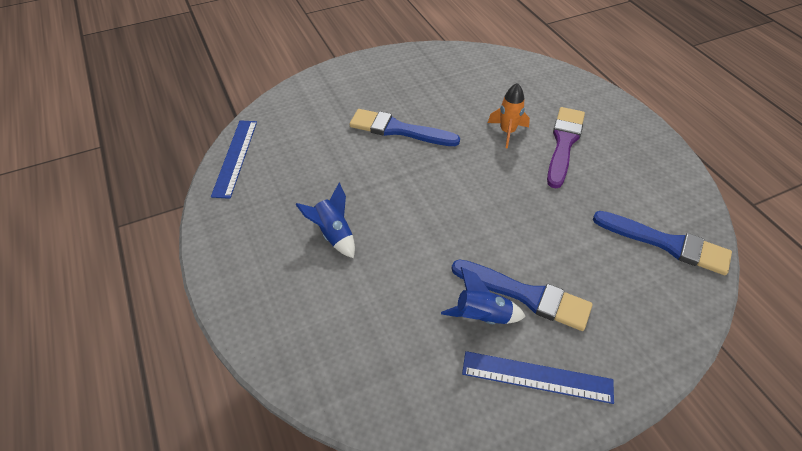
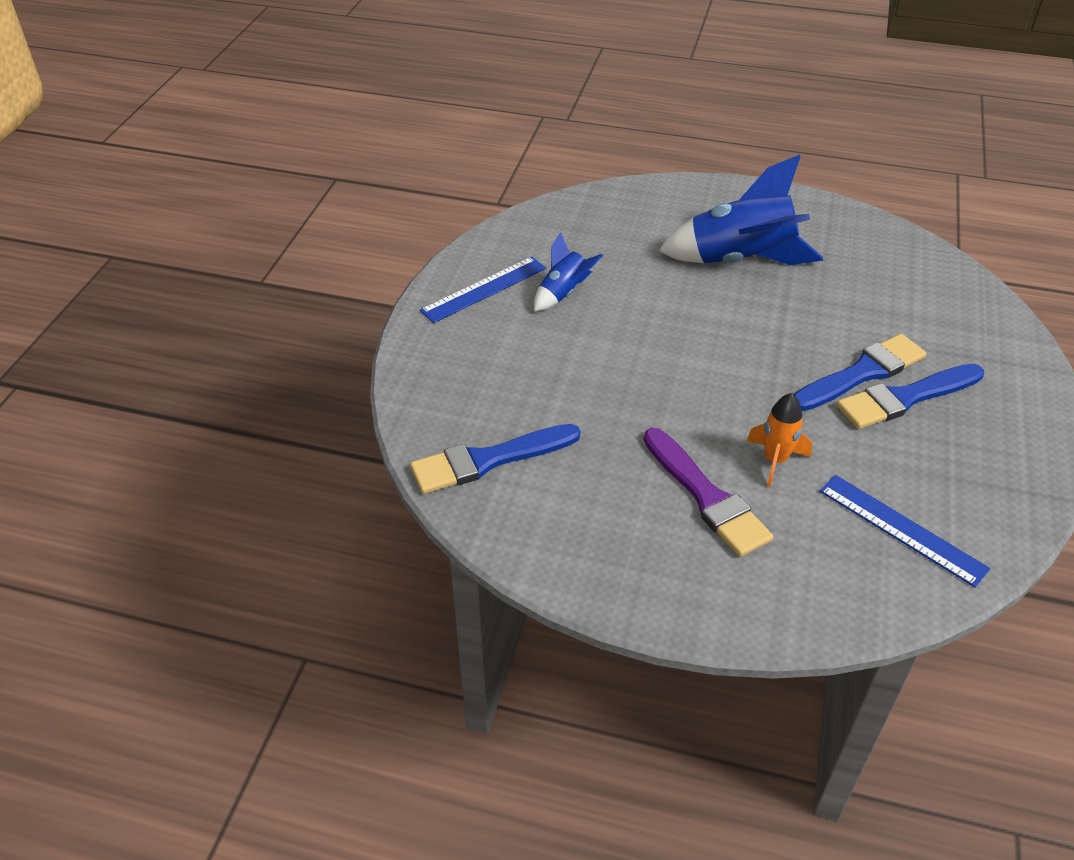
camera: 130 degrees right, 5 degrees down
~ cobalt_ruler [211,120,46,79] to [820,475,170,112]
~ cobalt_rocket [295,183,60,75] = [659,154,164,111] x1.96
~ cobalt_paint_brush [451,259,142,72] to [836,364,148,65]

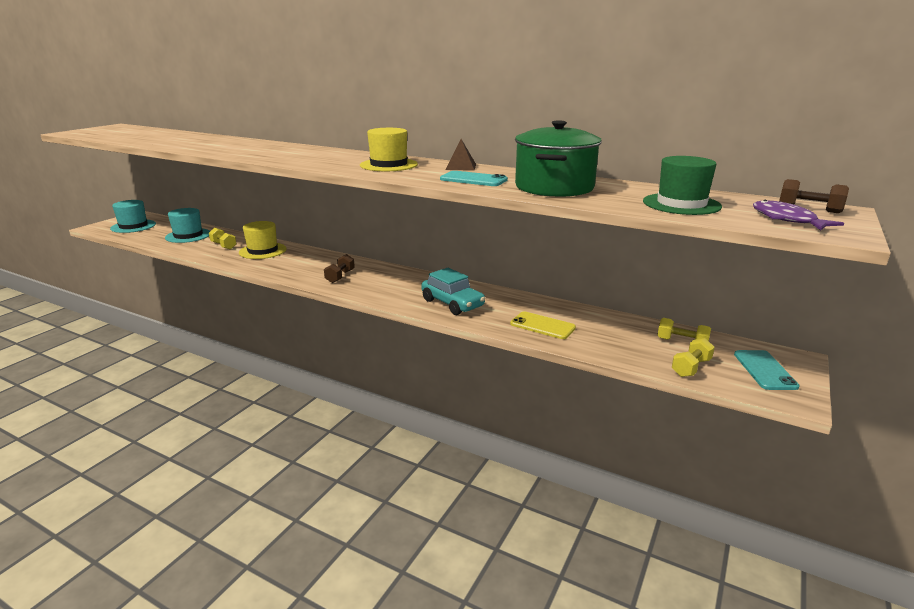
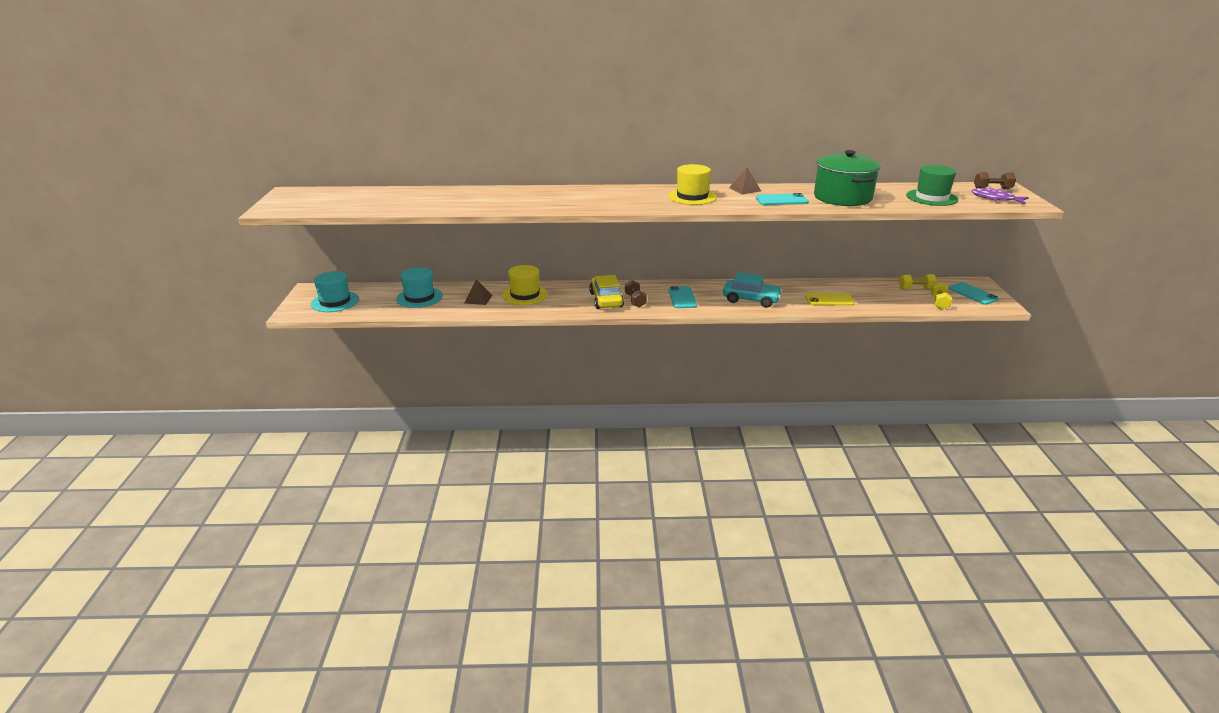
camera: 30 degrees left, 5 degrees up
~ bright_yellow_free_weight [209,228,28,22] to russet_pyramid [464,279,28,26]
+ bright_yellow_automobile [589,275,35,34]
+ aqua_mobile_phone [668,286,29,22]

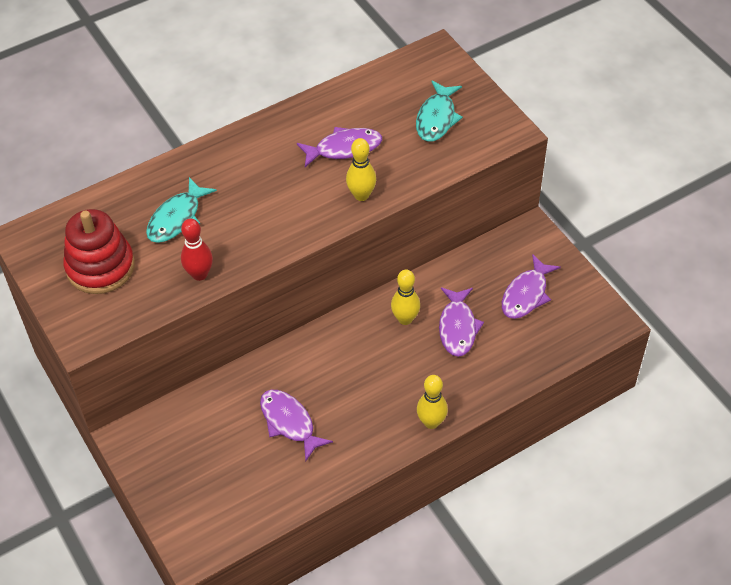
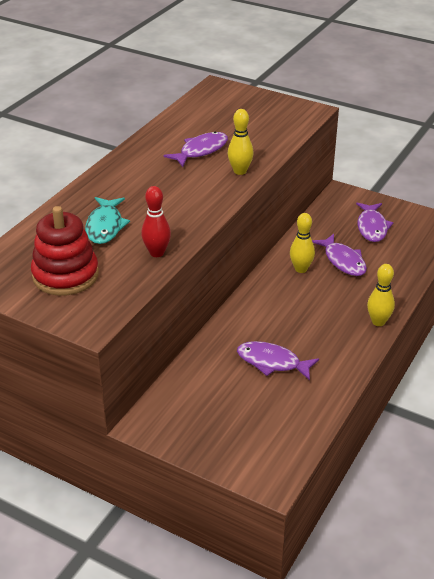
camera: 30 degrees left, 15 degrees down
- aqua_fish_figure [416,80,47,62]

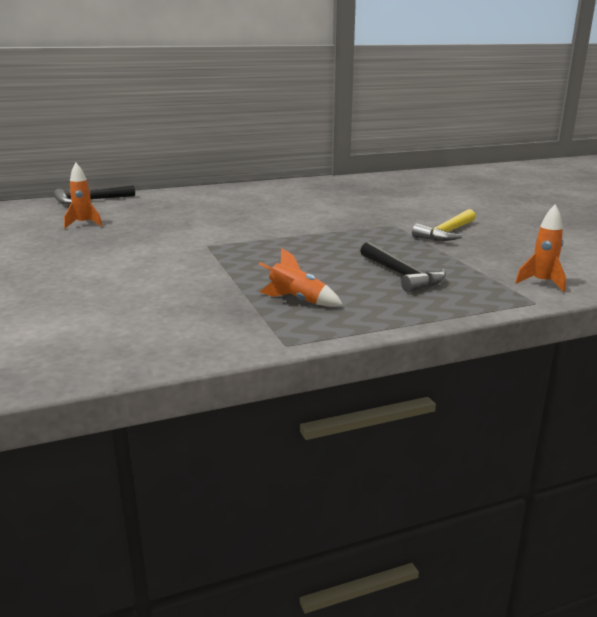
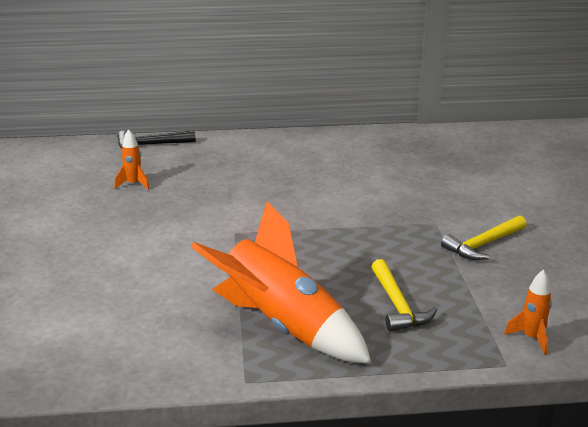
camera: 15 degrees right, 5 degrees up
~ bright_orange_rocket [259,248,84,59] = [190,201,182,163] x2.40
~ ebony_hammer [360,242,86,50] to bright_yellow_hammer [371,259,66,73]

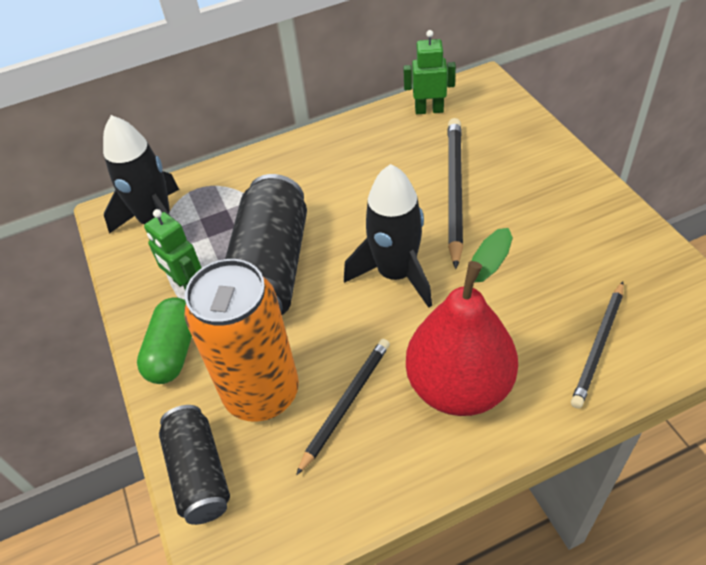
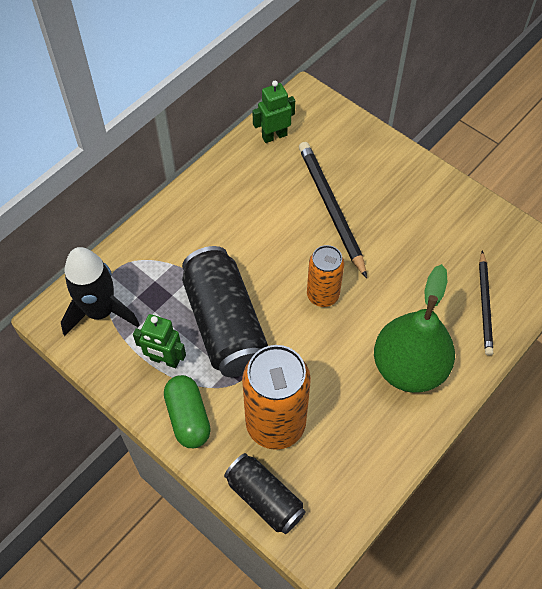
camera: 30 degrees left, 10 degrees up
- ebony_lead_pencil [296,339,94,136]
~ ebony_rocket [344,164,88,144] to bright_orange_can [307,245,37,62]
~ red_toy_pear [406,228,112,188] to emerald_toy_pear [374,264,81,129]

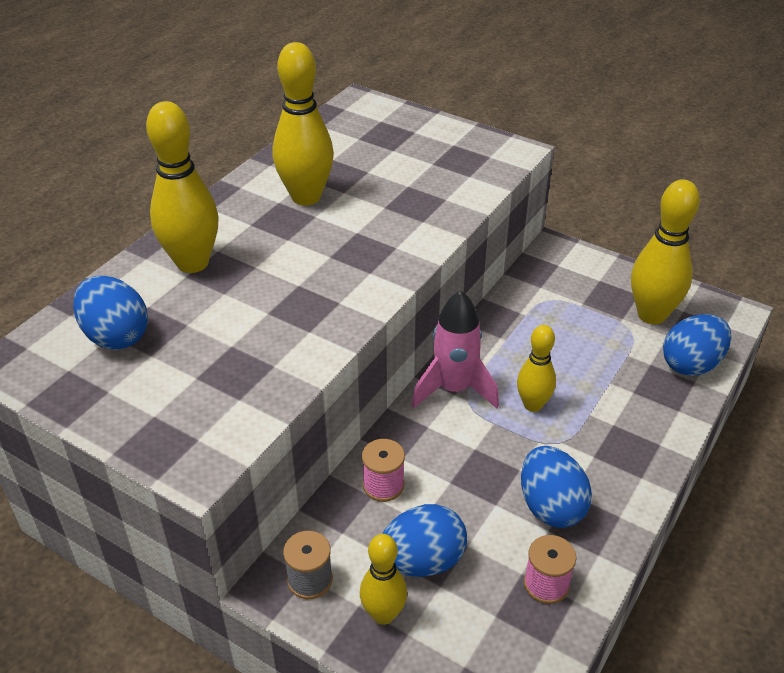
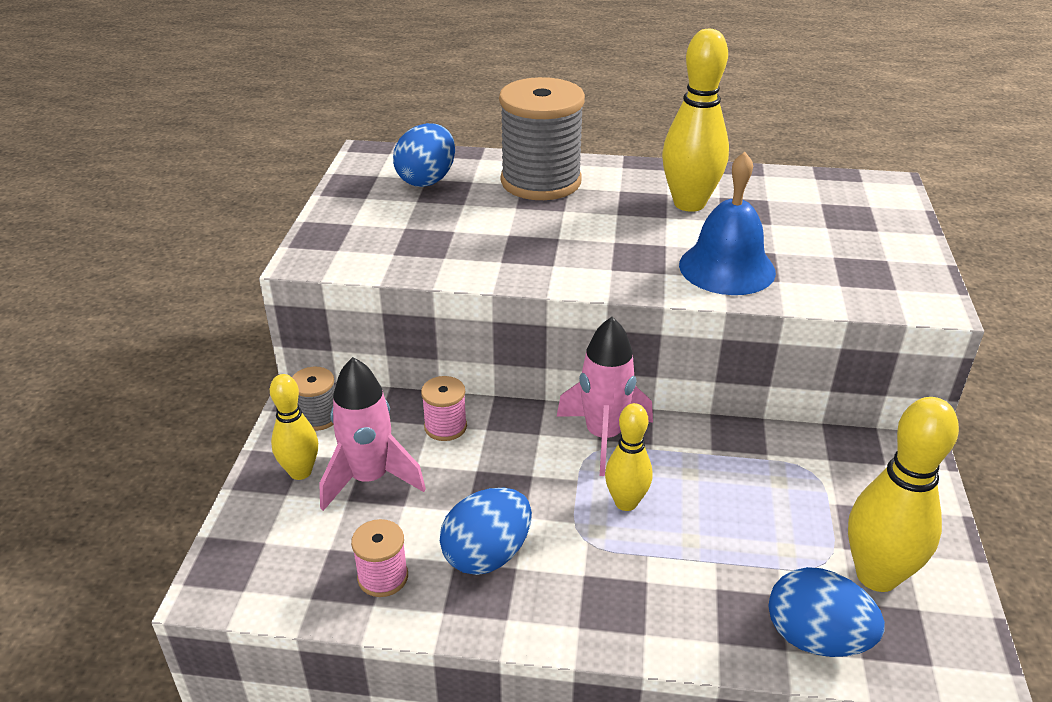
camera: 65 degrees right, 5 degrees down
~ bright_yellow_tenpin [146,101,73,172] to grey_spool [499,77,86,123]
~ cobalt_egg_shape [382,504,85,73] to rose-pink_rocket [319,357,107,154]
+ cobalt_hand_bell [679,152,97,143]

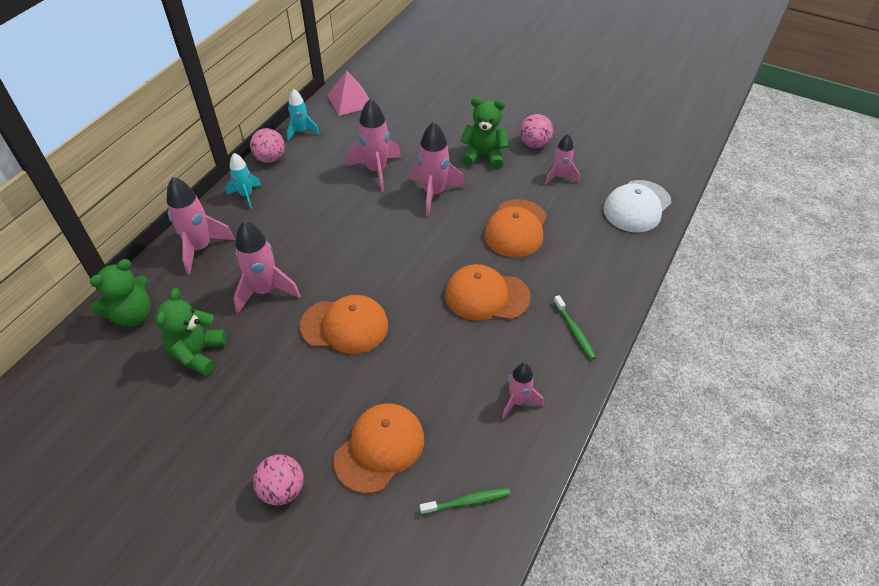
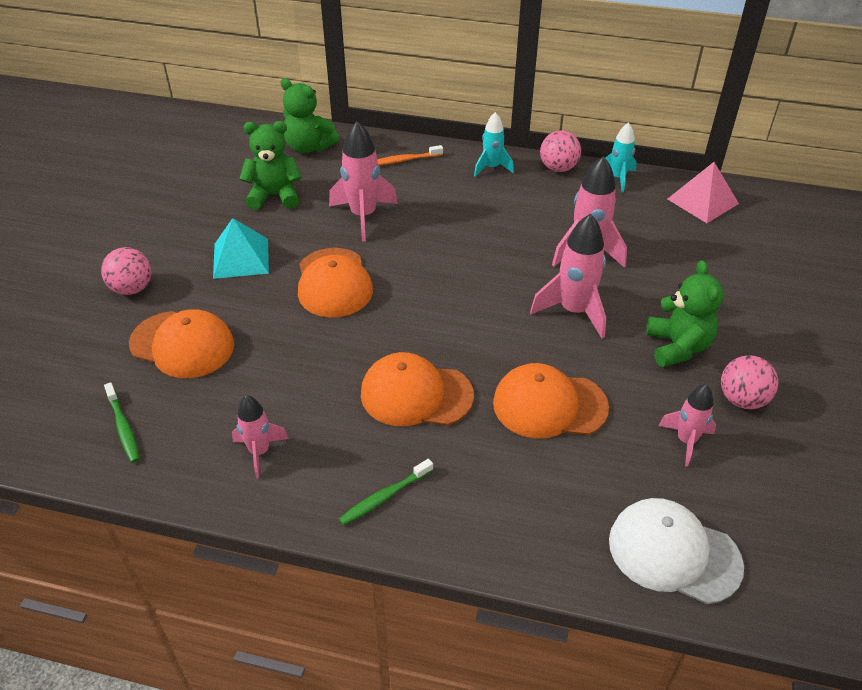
camera: 75 degrees right, 5 degrees down
~ rose-pink_rocket [167,177,68,98] to bright_orange_dental_brush [377,145,66,21]
~ bright_orange_cap [445,264,86,56] = [361,352,113,74] 75 degrees counterclockwise
+ aqua_pyramid [213,218,56,61]

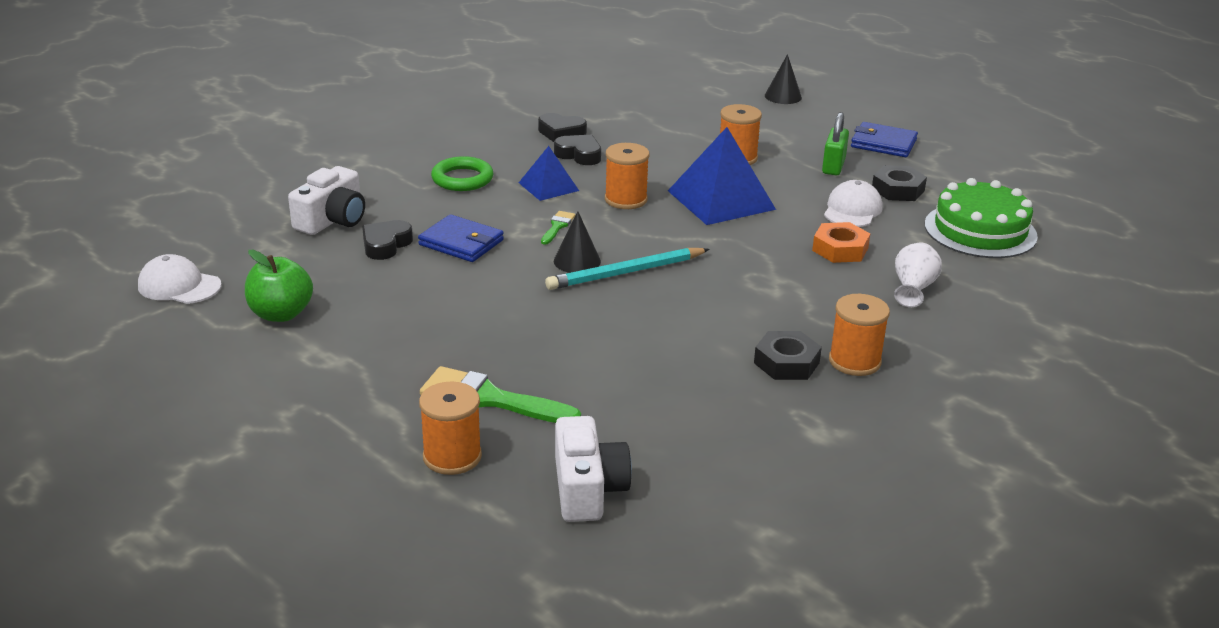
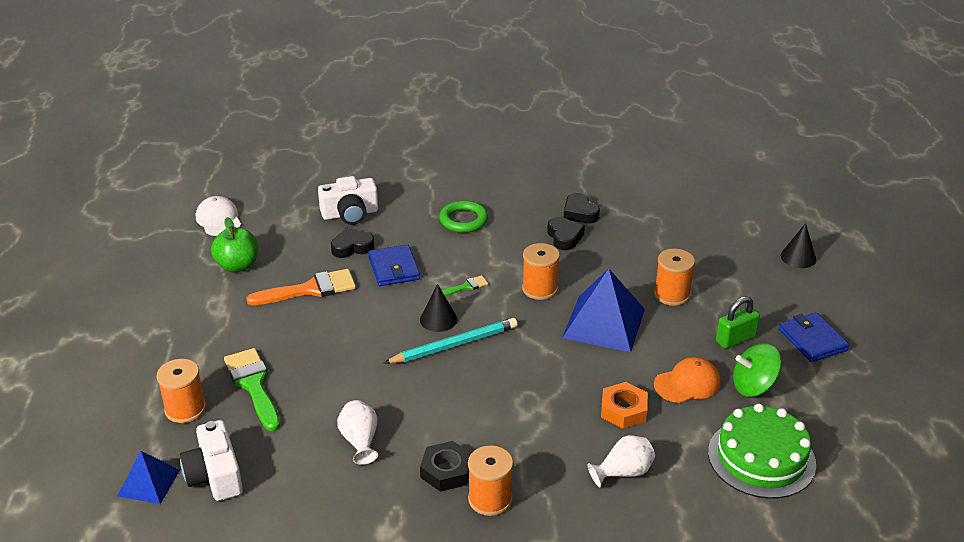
camera: 45 degrees right, 5 degrees up
~ cobalt_pyramid [519,146,60,55] to [118,451,62,53]
~ aqua_lead_pencil [545,248,165,42] = [383,318,135,46] 135 degrees clockwise
~ pure_white_camera [555,416,77,106] = [180,420,63,81] 120 degrees clockwise
~ pure_white_cap [824,180,59,47] to bright_orange_cap [654,357,67,46]
~ ebony_nut [872,165,55,36] to emerald_toy_top [733,343,49,54]
+ bright_orange_paint_brush [246,269,110,36]
+ pure_white_flower_vase [337,400,41,65]

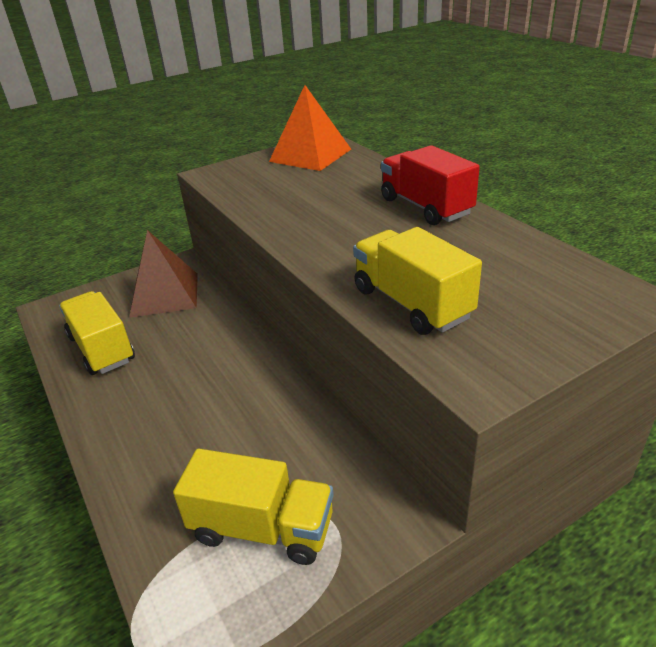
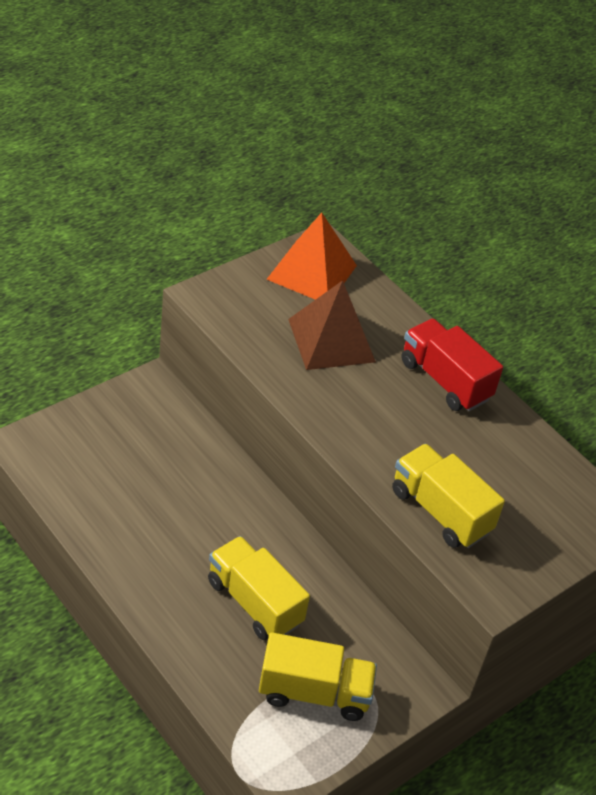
camera: 15 degrees left, 10 degrees up
~ bright_yellow_truck [59,291,76,84] to [208,536,102,104]
~ russet_pyramid [129,230,69,88] to [288,280,88,90]

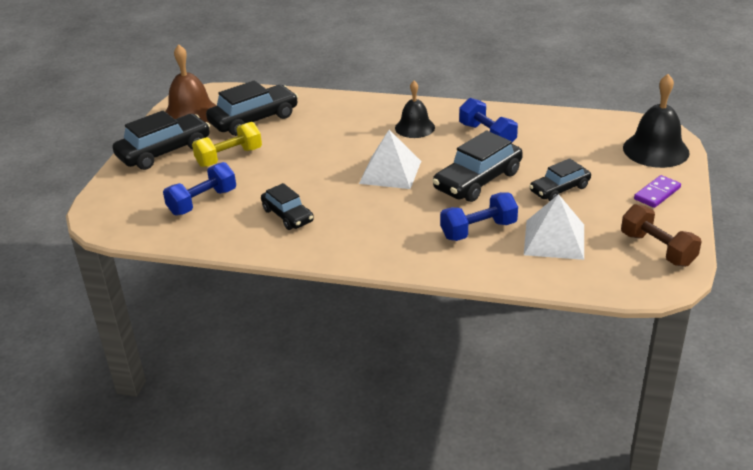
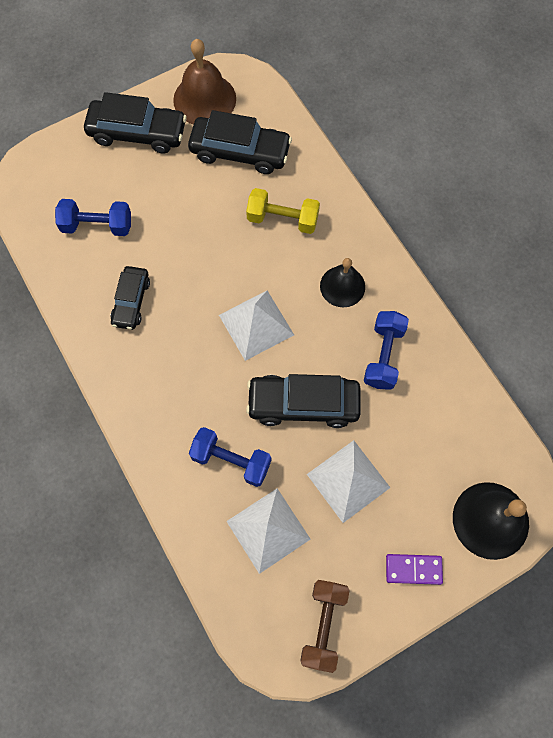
camera: 45 degrees right, 35 degrees up
~ bright_yellow_free_weight [192,122,70,45] to [246,188,74,46]
~ ebony_automobile [529,158,62,43] to pure_white_pyramid [307,440,83,83]

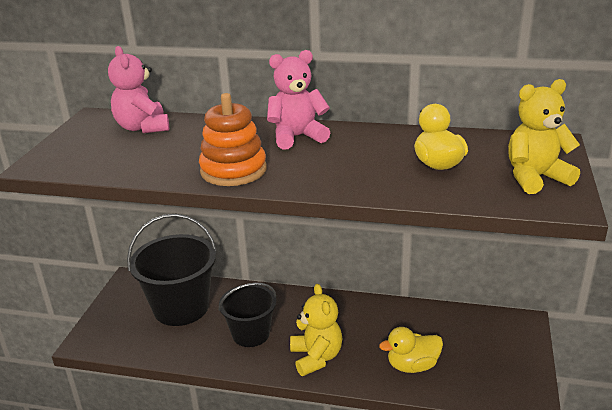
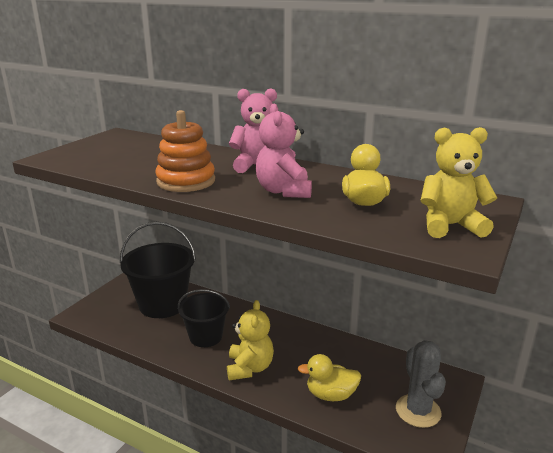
camera: 15 degrees right, 5 degrees down
~ rose-pink_stuffed_bear [108,46,61,87] to [256,104,56,94]
+ grey_cactus [396,340,50,88]

